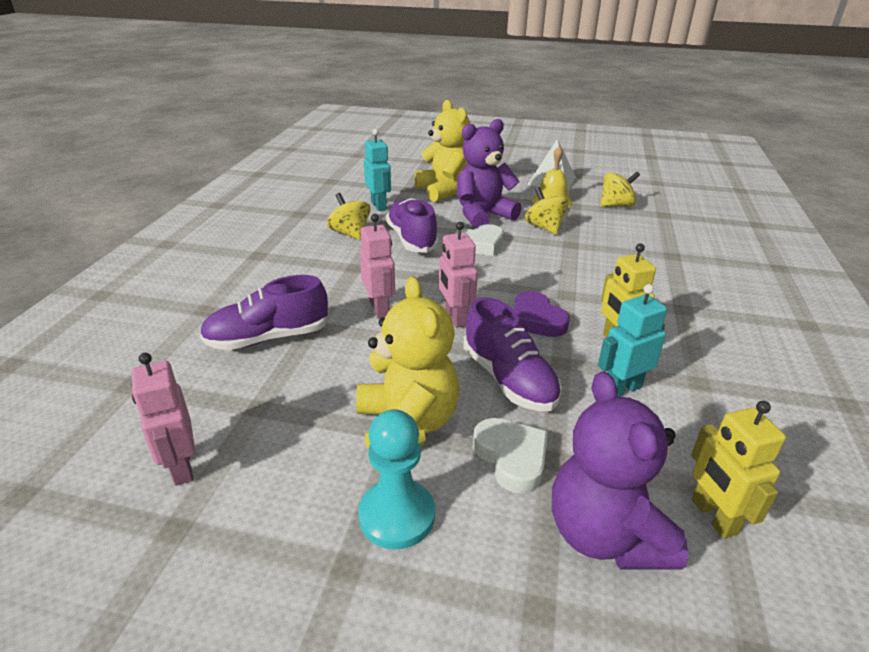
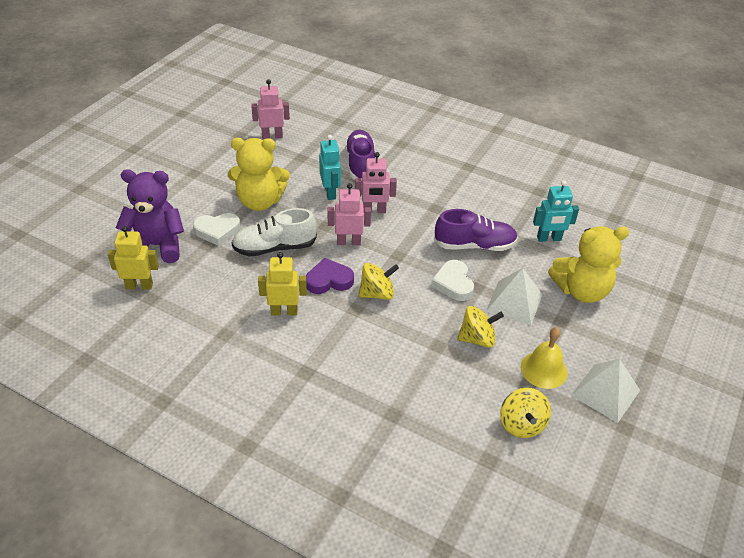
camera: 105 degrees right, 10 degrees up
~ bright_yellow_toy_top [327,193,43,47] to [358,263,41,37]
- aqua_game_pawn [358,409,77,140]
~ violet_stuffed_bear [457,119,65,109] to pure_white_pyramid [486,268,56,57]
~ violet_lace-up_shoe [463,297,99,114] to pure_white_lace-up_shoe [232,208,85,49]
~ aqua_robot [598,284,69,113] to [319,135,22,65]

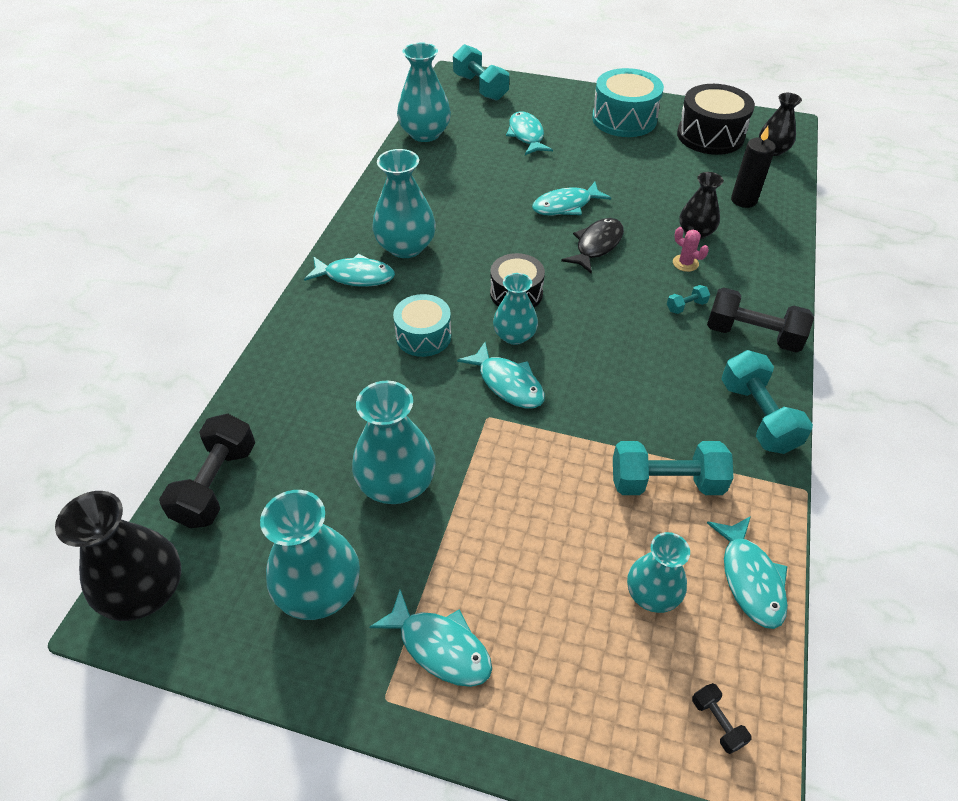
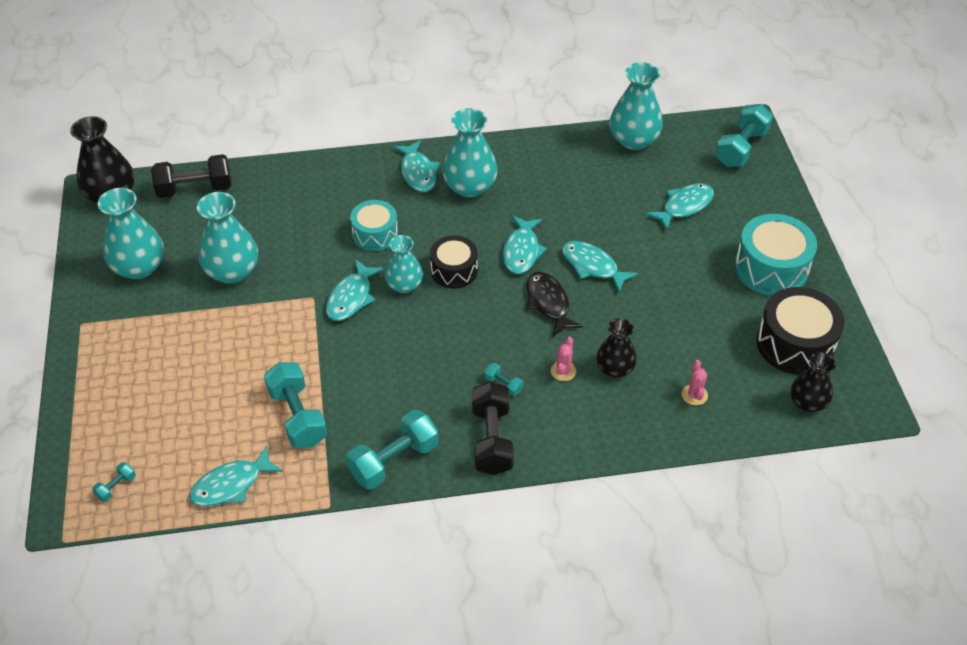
camera: 65 degrees right, 0 degrees up
~ aqua_fish_figure [369,590,123,97] to [503,216,44,58]
~ ebony_fish_figure [561,218,63,56] = [527,272,56,64] 120 degrees counterclockwise
- aqua_flower_vase [627,532,63,81]
~ ebony_free_weight [692,683,59,71] to aqua_free_weight [92,462,44,40]
~ ebony_pillar_candle [731,126,45,82] to rose-pink_cactus [682,360,26,46]

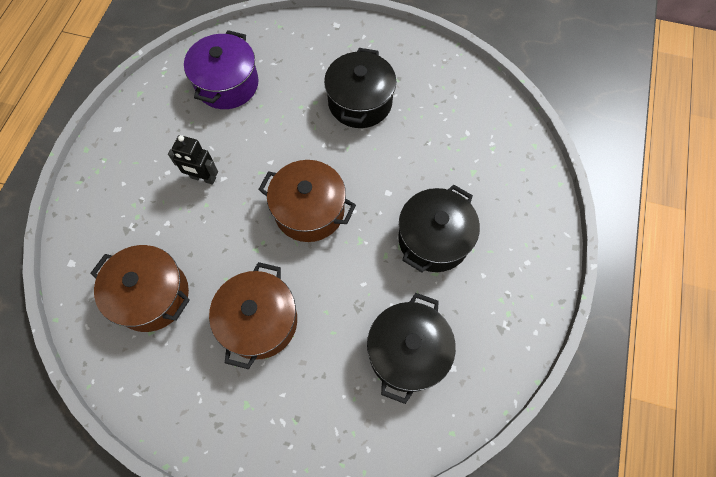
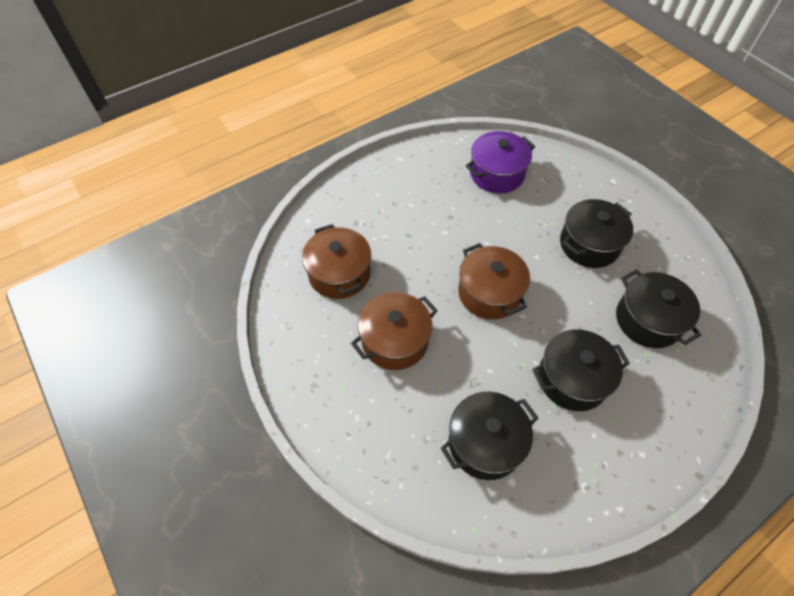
camera: 40 degrees right, 10 degrees down
- ebony_robot [168,135,50,50]
+ ebony_cooking_pot [616,269,86,79]

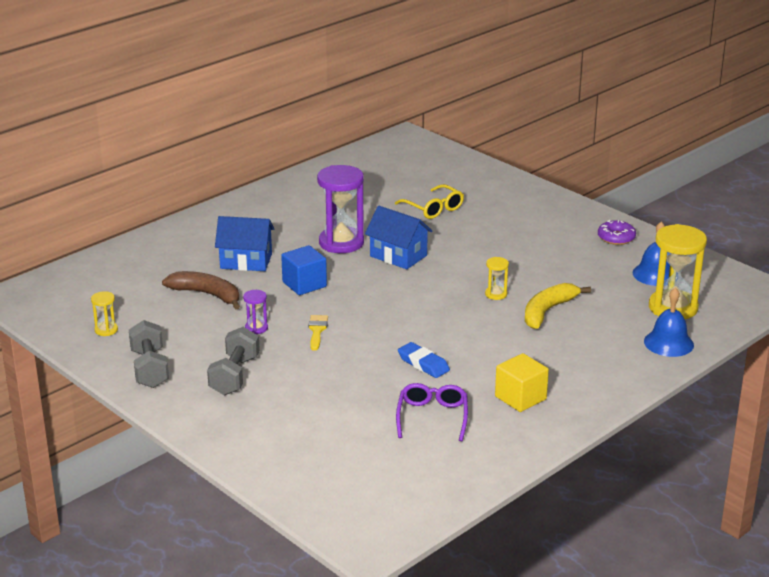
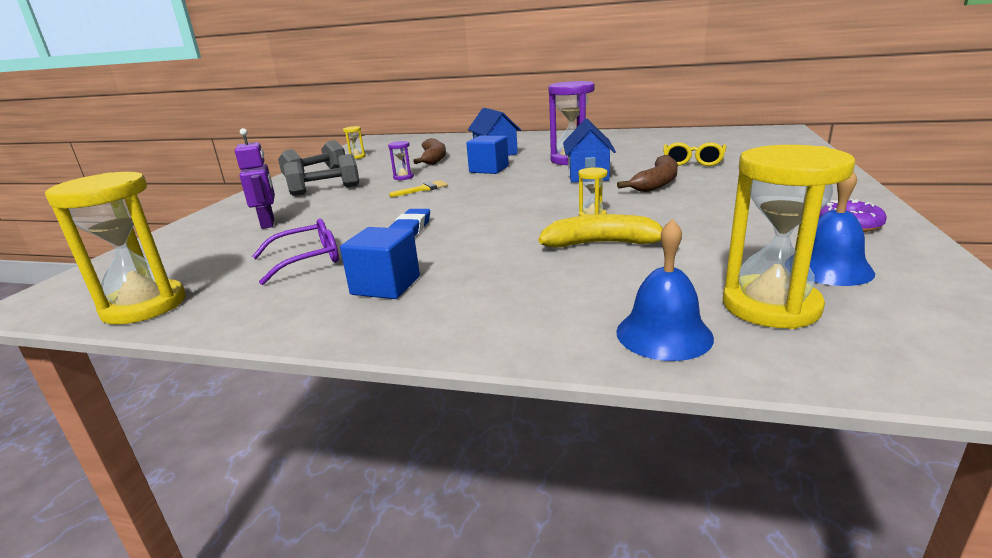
camera: 60 degrees right, 5 degrees down
~ bright_yellow_cube [495,353,54,59] to cobalt_cube [340,227,80,72]
+ bright_yellow_hourglass [45,172,140,153]
+ violet_robot [235,128,40,101]
+ russet_toy_banana [617,155,61,37]

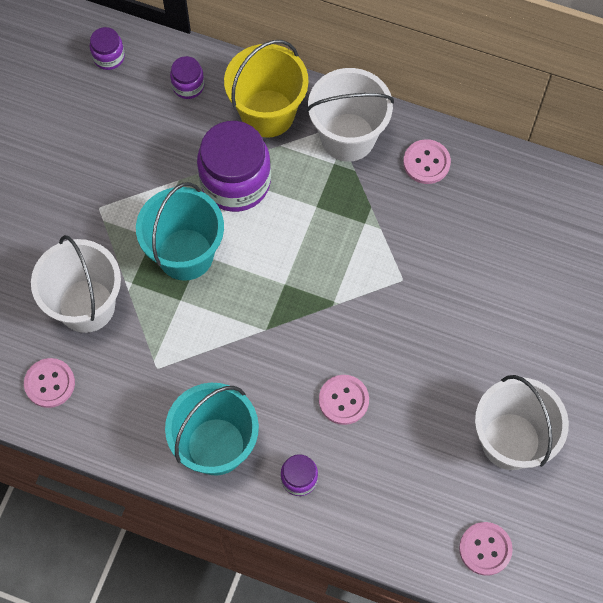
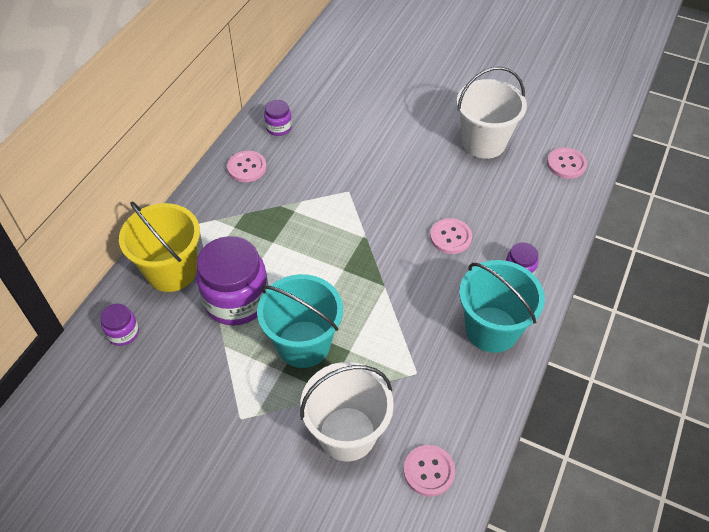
camera: 85 degrees left, 15 degrees down
~ violet_jam_jar [90,27,35,43] to [264,100,28,36]
- pure_white_bucket [306,68,88,94]

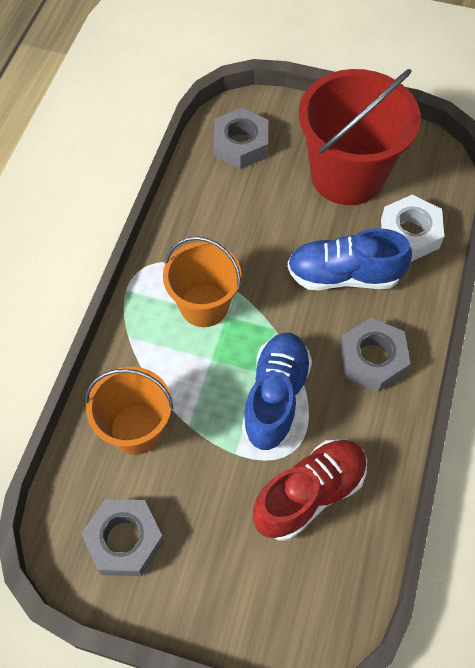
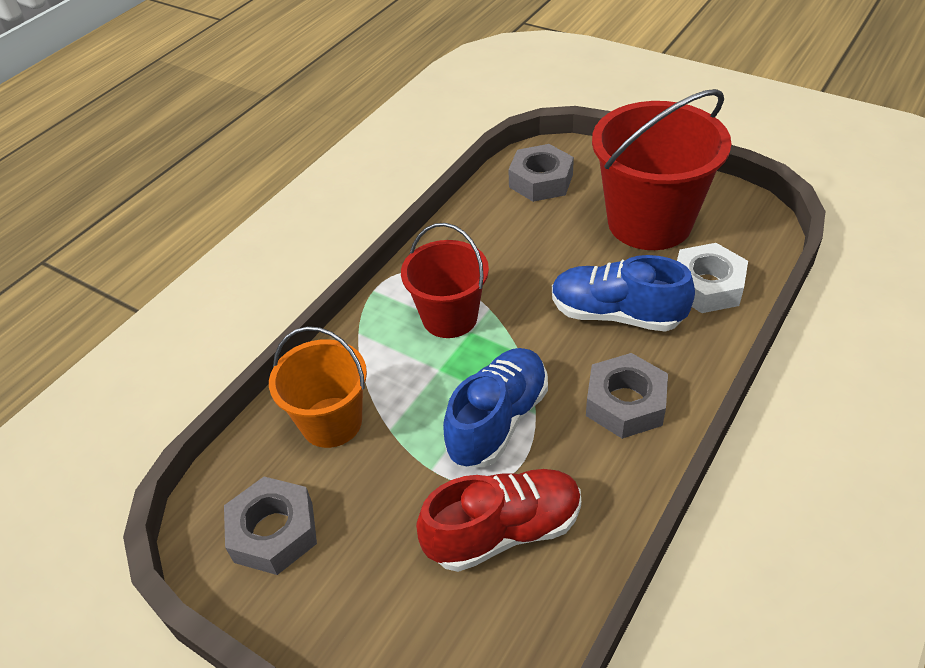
camera: 20 degrees right, 15 degrees down
~ bright_orange_bucket [163,236,78,91] to red_bucket [401,223,88,115]

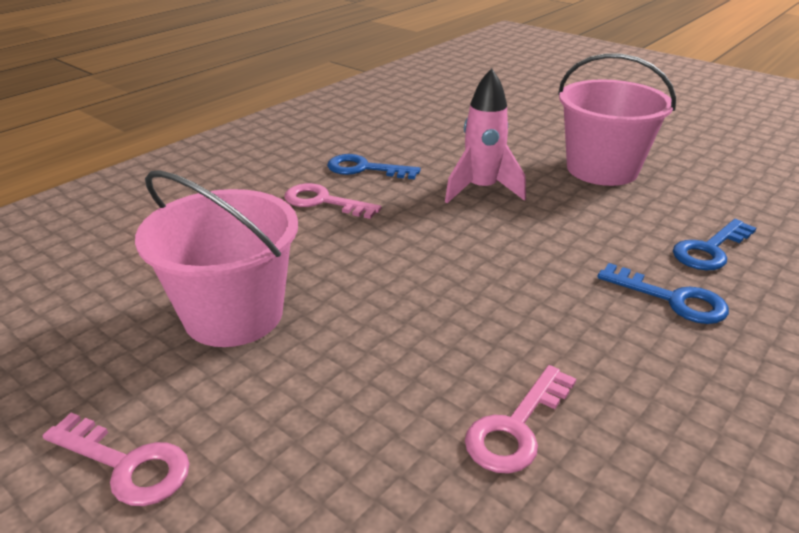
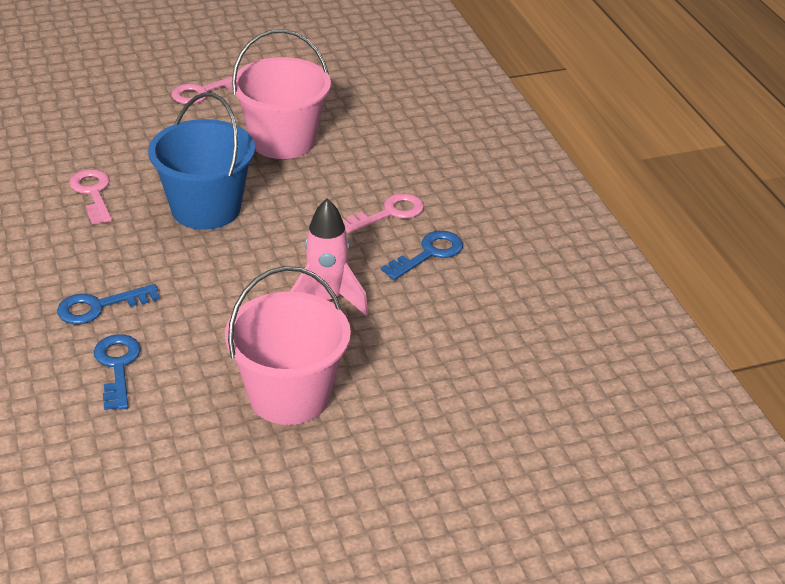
camera: 120 degrees right, 5 degrees up
+ cobalt_bucket [148,92,107,138]

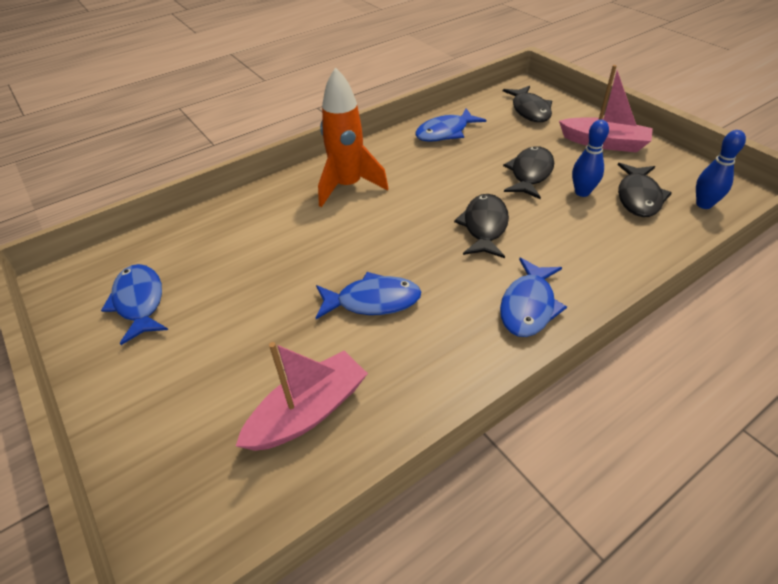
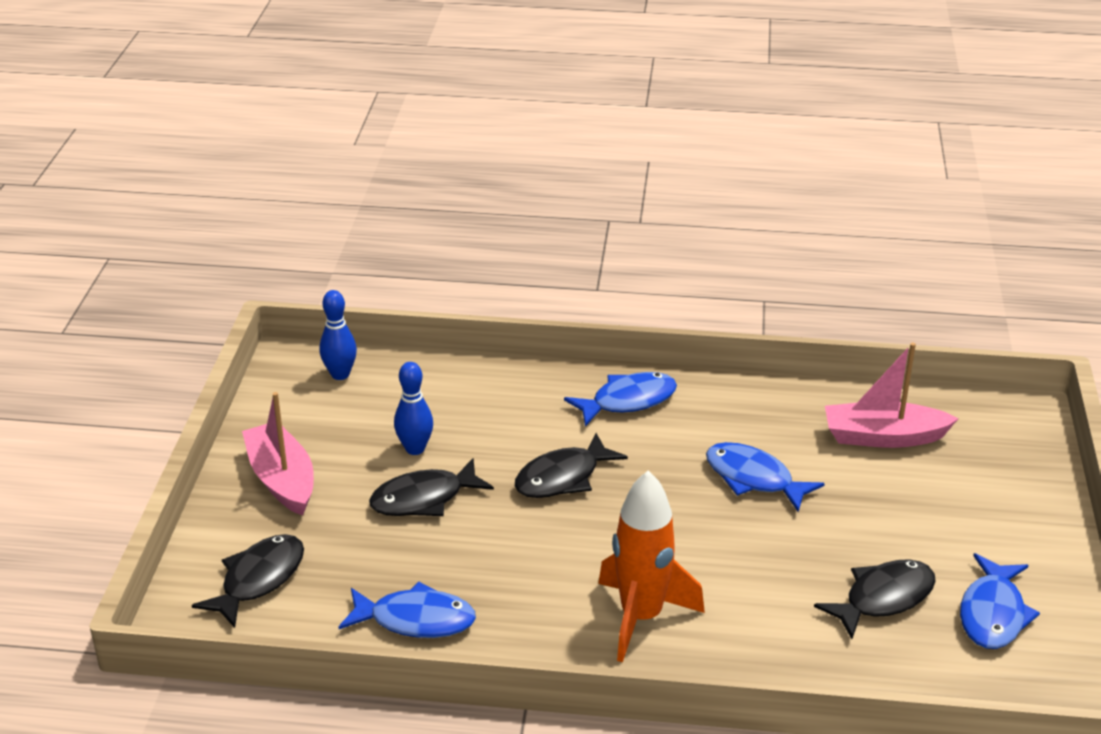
camera: 140 degrees left, 10 degrees down
~ ebony_fish_figure [618,163,54,54] to [814,559,122,80]

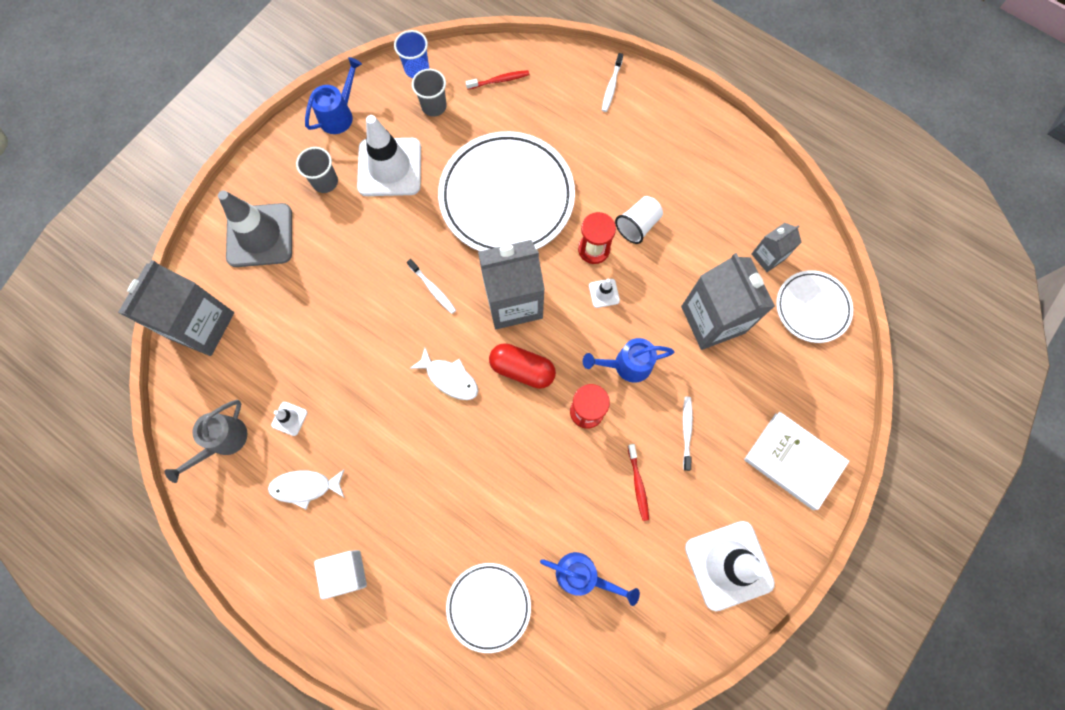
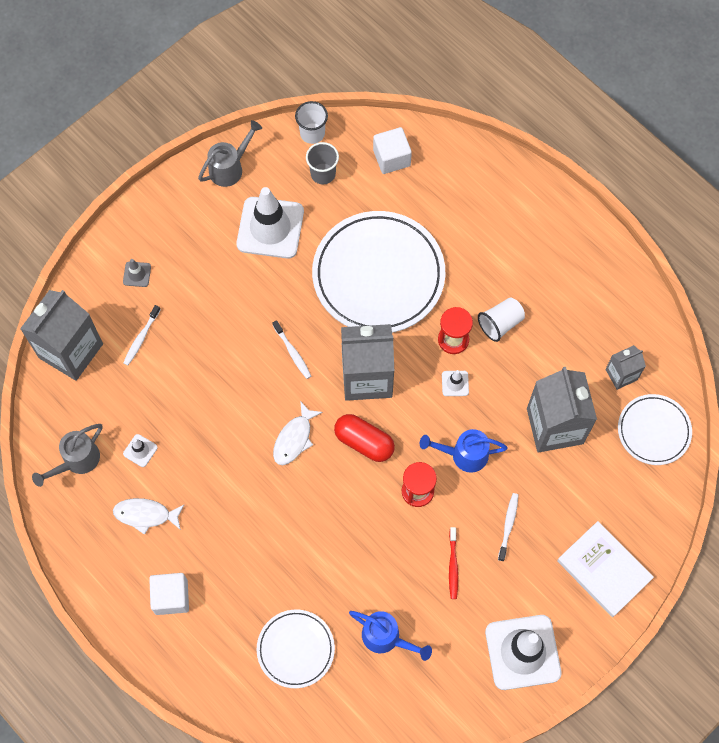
camera: 10 degrees right, 5 degrees down
~ grey_safety_cone [218,190,74,77] = [123,259,28,28] x0.42
- grey_cup [296,147,42,46]
~ cobalt_sprinkling_can [305,57,57,77] to grey_sprinkling_can [198,120,64,67]
~ cobalt_cup [394,30,35,48] to pure_white_cup [295,101,33,43]
~ pure_white_fish_figure [409,348,69,52] = [273,401,50,64] 75 degrees clockwise
~ red_dental_brush [466,70,63,20] to pure_white_cube [373,127,39,47]
~ pure_white_dental_brush [602,53,21,59] to [123,305,38,61]

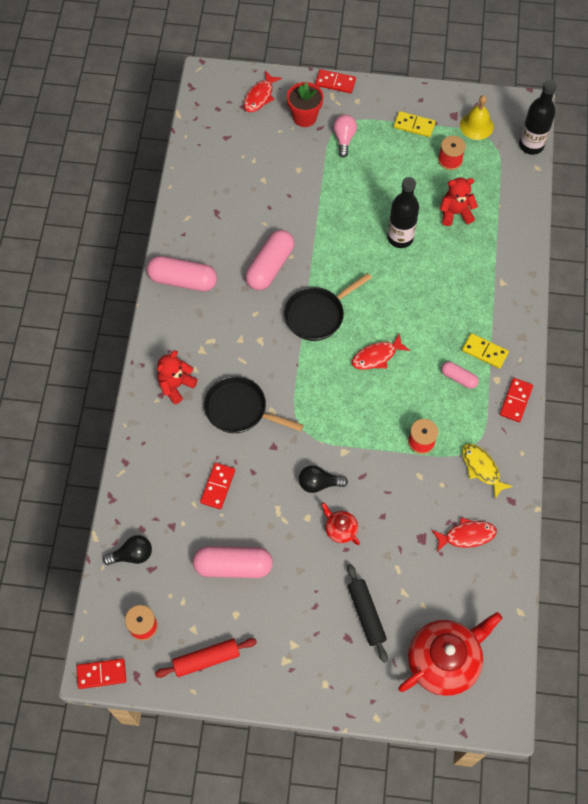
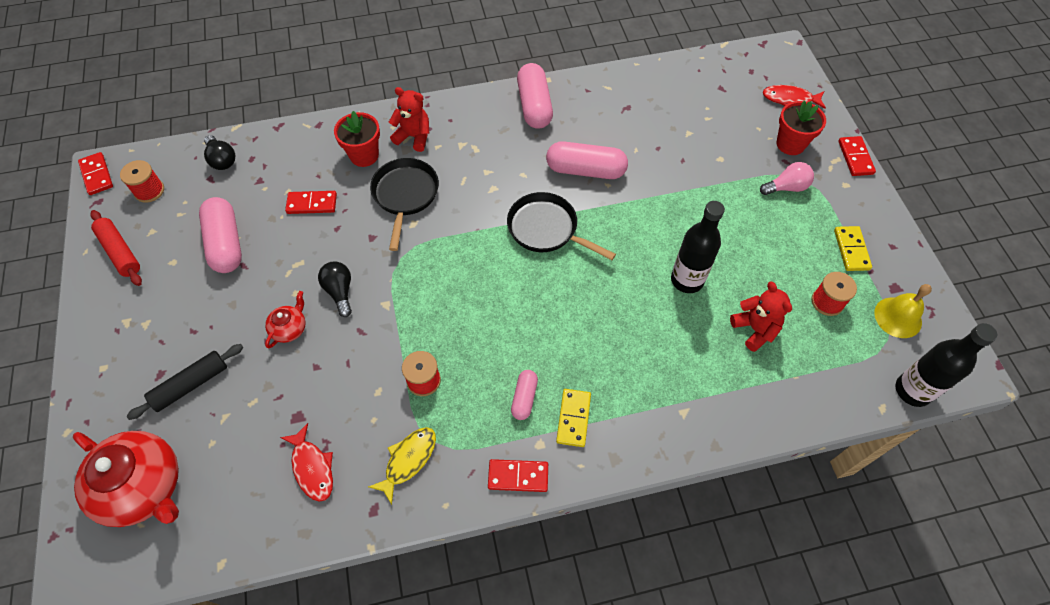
camera: 70 degrees right, 5 degrees down
- red_fish_figure [352,333,58,37]
+ red_flower_pot [334,111,46,56]

